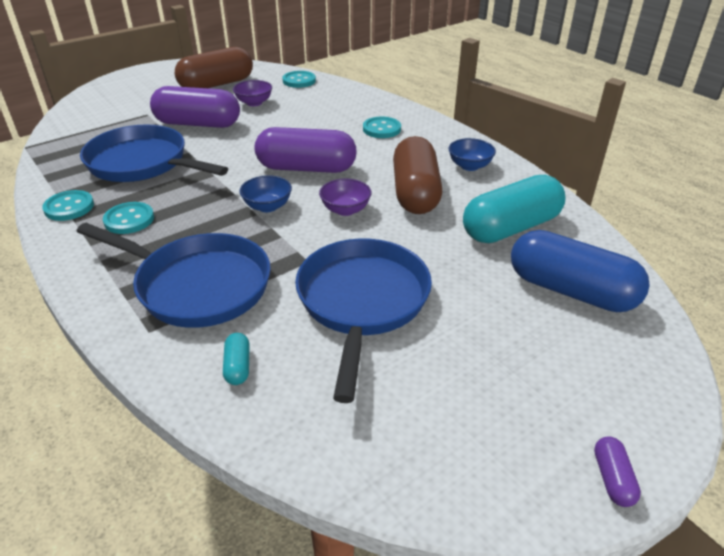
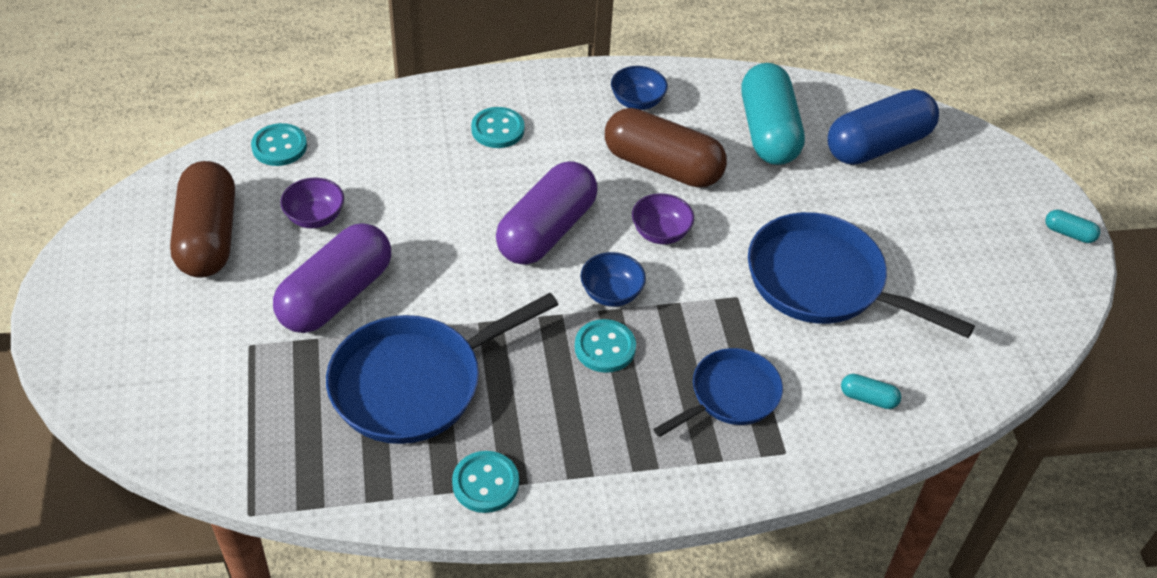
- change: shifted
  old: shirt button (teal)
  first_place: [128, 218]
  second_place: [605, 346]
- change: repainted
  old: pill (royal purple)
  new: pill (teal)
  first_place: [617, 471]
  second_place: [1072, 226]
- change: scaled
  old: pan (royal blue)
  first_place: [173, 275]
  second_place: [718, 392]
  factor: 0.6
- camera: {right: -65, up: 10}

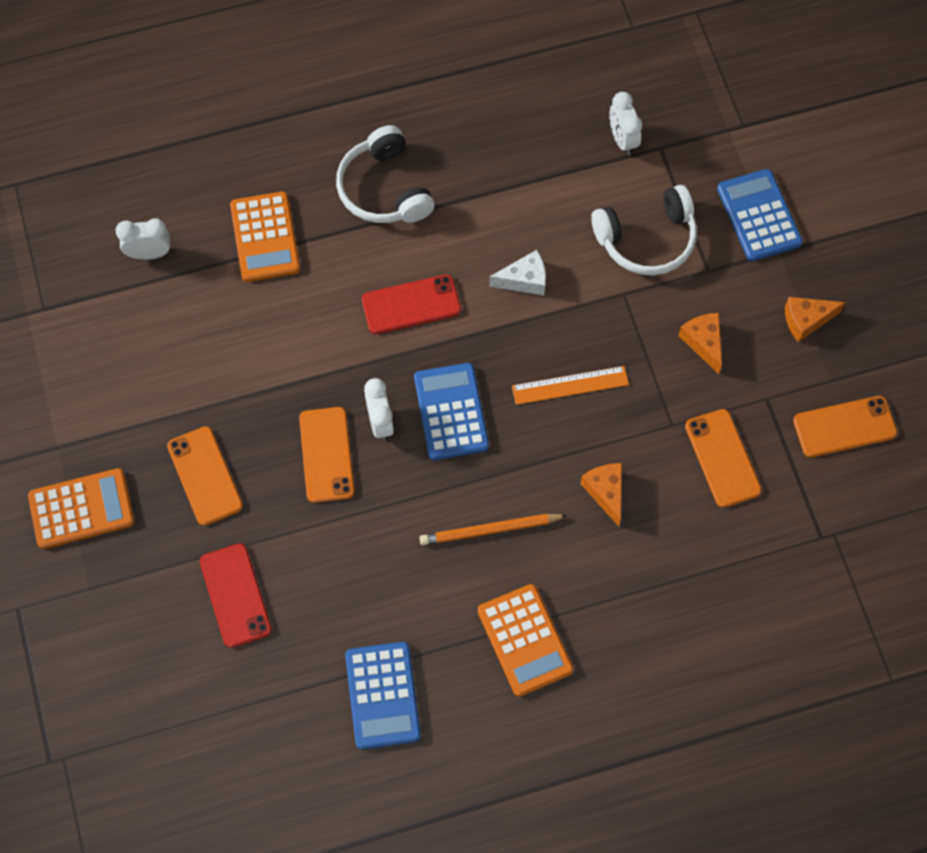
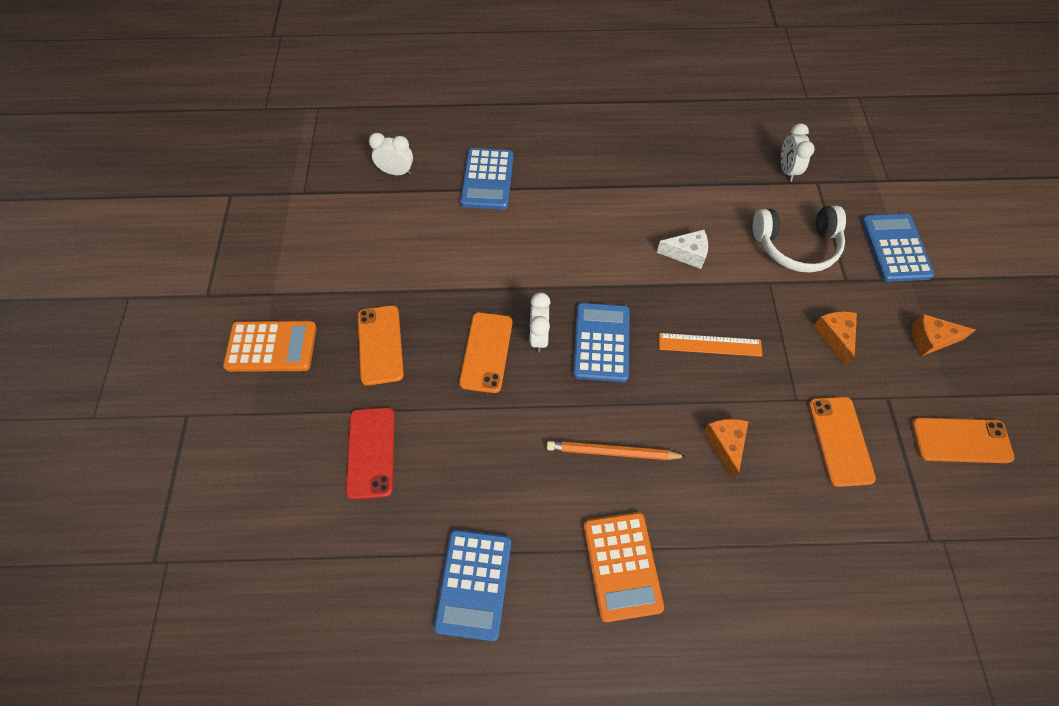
- change: gone
  old: headset (pure white)
  first_place: [385, 174]
- change: gone
  old: mobile phone (scarlet)
  first_place: [411, 304]
- change: repainted
  old: pocket calculator (orange-coloured)
  new: pocket calculator (royal blue)
  first_place: [265, 236]
  second_place: [487, 179]
- camera: {right: 15, up: -5}

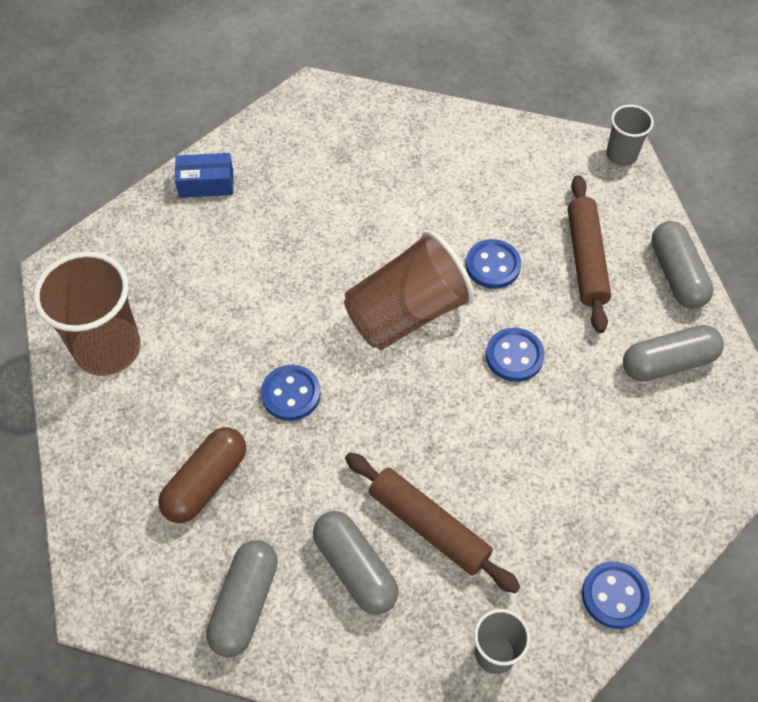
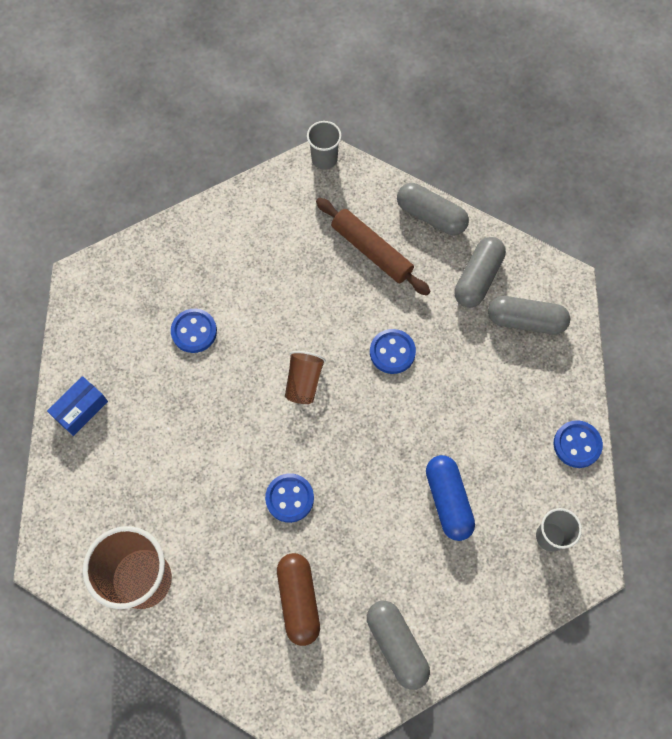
- change: shifted
  old: pill (ash-grey)
  first_place: [356, 563]
  second_place: [529, 315]
- change: shifted
  old: shirt button (royal blue)
  first_place: [493, 264]
  second_place: [194, 331]
- change: swapped
  old: dough roller (russet)
  new: pill (royal blue)
  first_place: [432, 522]
  second_place: [450, 498]
- change: scaled
  old: tumbler (russet)
  first_place: [409, 290]
  second_place: [305, 377]
  factor: 0.53
- camera: {right: -45, up: 10}

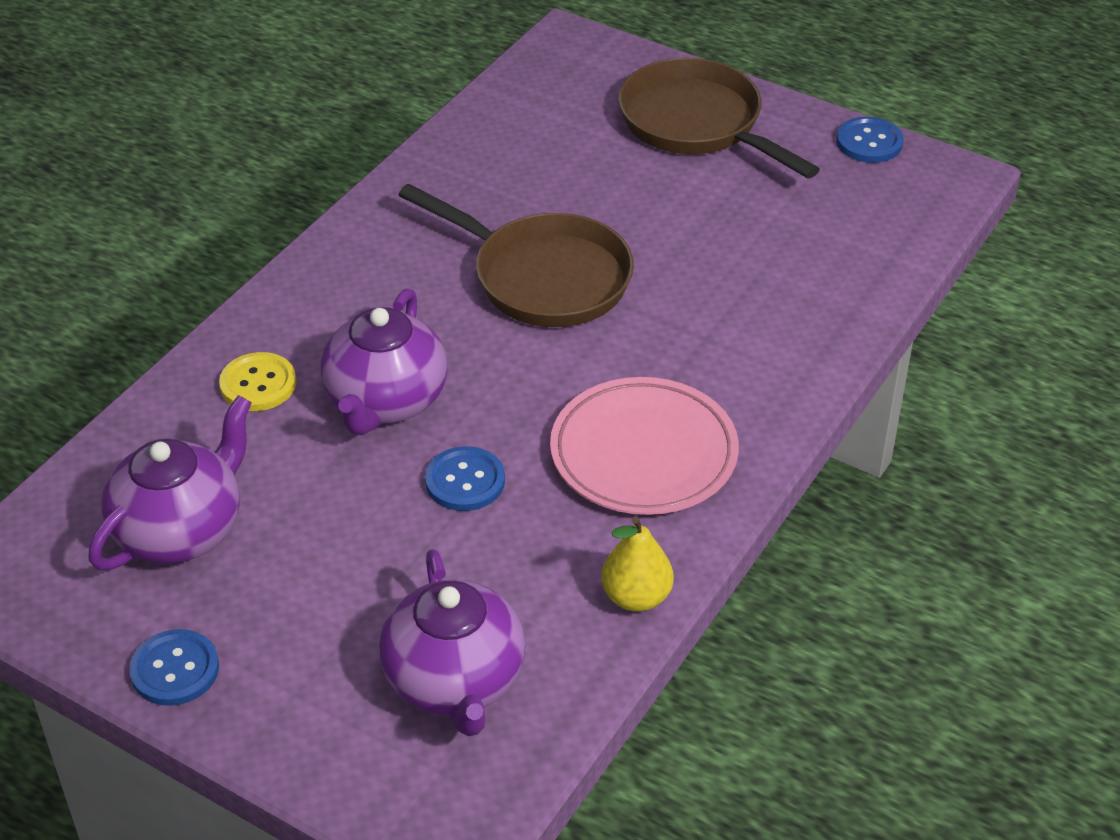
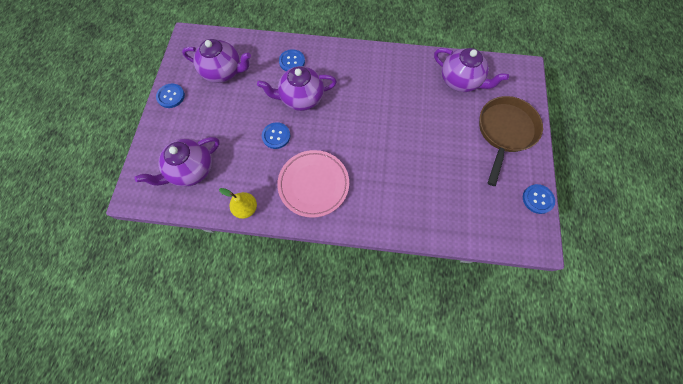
- change: gone
  old: pan (russet)
  first_place: [516, 255]
- change: new
  new: teapot (royal purple)
  second_place: [471, 70]
- change: repainted
  old: shirt button (yellow)
  new: shirt button (royal blue)
  first_place: [257, 381]
  second_place: [292, 60]
- camera: {right: 65, up: 25}

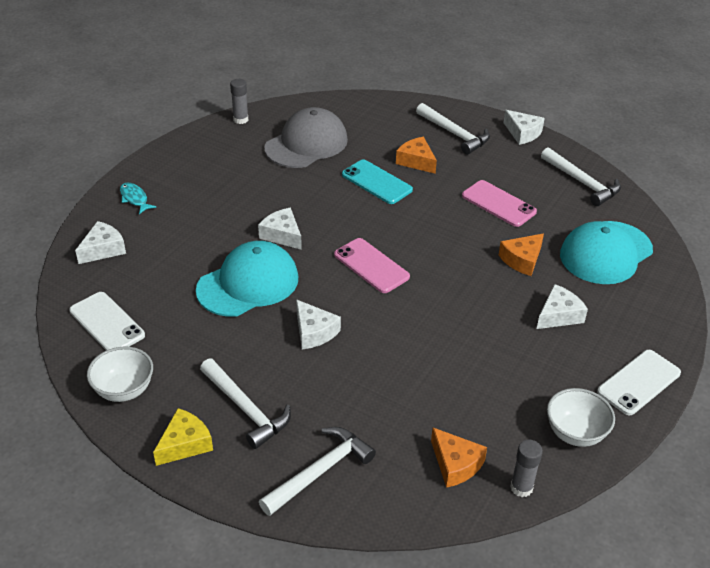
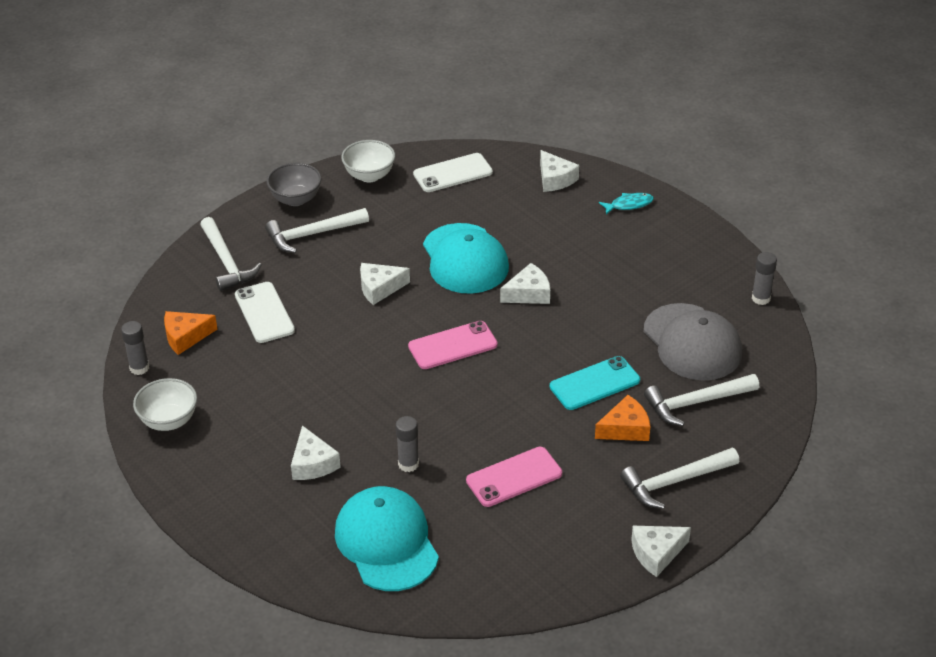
- change: shifted
  old: claw hammer (pure white)
  first_place: [581, 176]
  second_place: [701, 400]
- change: shifted
  old: mobile phone (pure white)
  first_place: [639, 382]
  second_place: [265, 312]
- change: swapped
  old: cheese wedge (yellow)
  new: deep dish (ash-grey)
  first_place: [183, 437]
  second_place: [294, 184]
- change: swapped
  old: cheese wedge (orange-coloured)
  new: stick of glue (ash-grey)
  first_place: [521, 254]
  second_place: [407, 444]
- camera: {right: 110, up: 0}

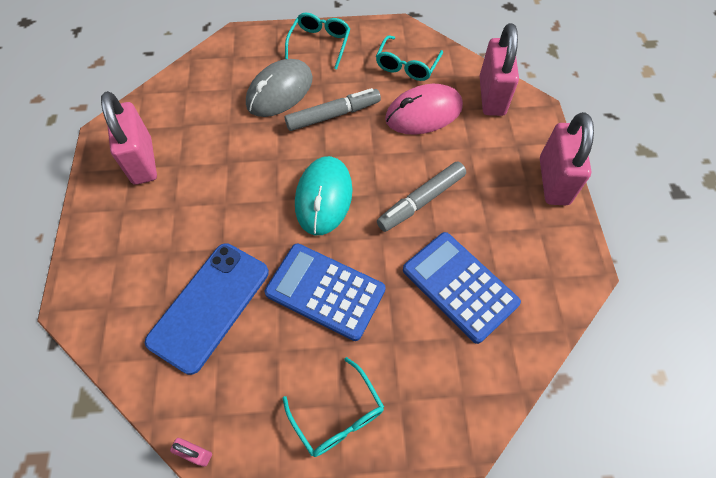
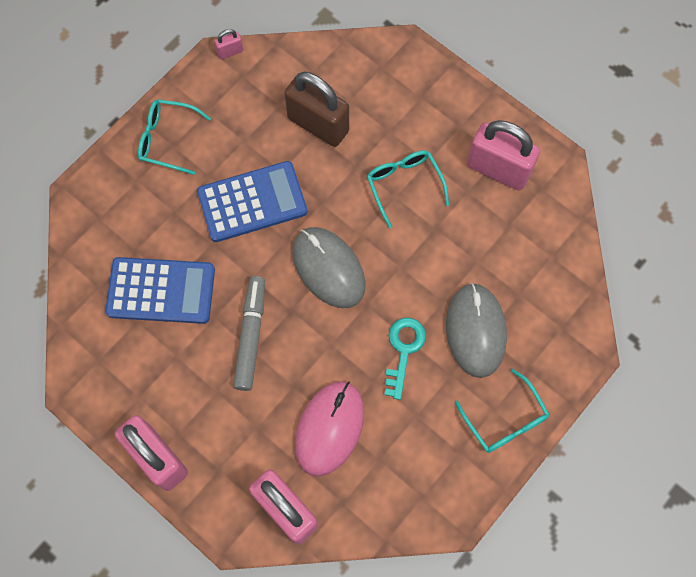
- change: shifted
  old: spectacles (teal)
  first_place: [409, 58]
  second_place: [408, 189]
- change: swapped
  old: mobile phone (royal blue)
  new: lock (russet)
  first_place: [207, 309]
  second_place: [316, 109]
- change: swapped
  old: marker pen (ash-grey)
  new: key (teal)
  first_place: [333, 109]
  second_place: [405, 359]
- change: repainted
  old: PC mouse (teal)
  new: PC mouse (ash-grey)
  first_place: [324, 195]
  second_place: [329, 267]
- camera: {right: 135, up: 10}

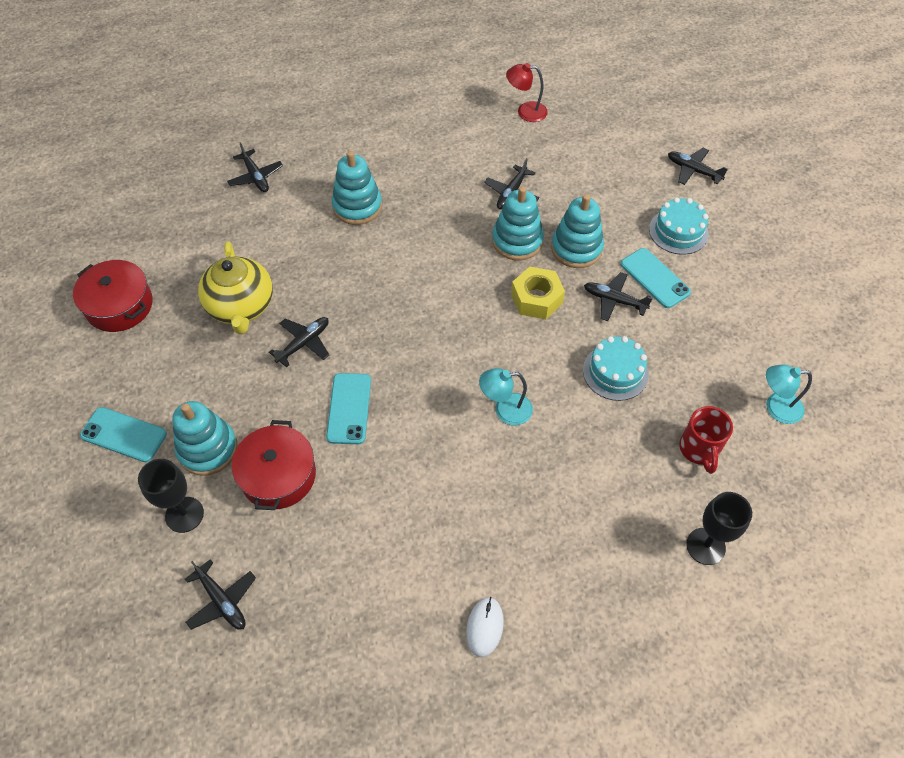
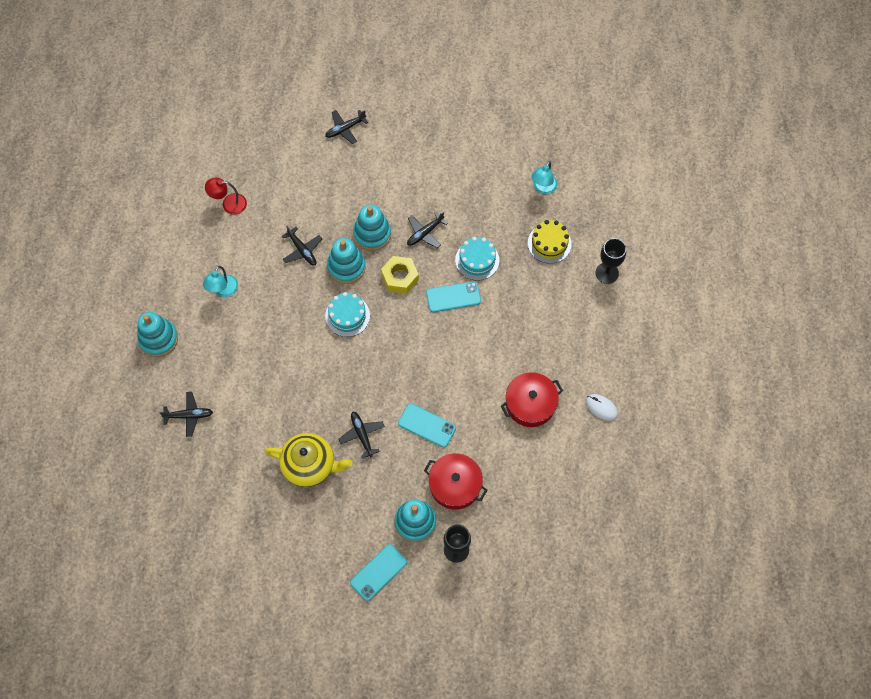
- change: gone
  old: aeroplane (ebony)
  first_place: [220, 594]
- change: shifted
  old: cooking pot (scarlet)
  first_place: [113, 296]
  second_place: [532, 399]
- change: shifted
  old: stacking rings (teal)
  first_place: [357, 188]
  second_place: [158, 334]
- change: shifted
  old: reading lamp (teal)
  first_place: [506, 396]
  second_place: [220, 281]
- change: shifted
  old: mobile phone (teal)
  first_place: [656, 278]
  second_place: [453, 296]
- change: shifted
  old: layer cake (teal)
  first_place: [679, 226]
  second_place: [347, 314]
- change: swapped
  old: coffee mug (scarlet)
  new: layer cake (yellow)
  first_place: [706, 440]
  second_place: [550, 242]
- change: rotated
  old: reading lamp (scarlet)
  first_place: [527, 92]
  second_place: [226, 196]
  degrees: 60
- camera: {right: -65, up: 10}

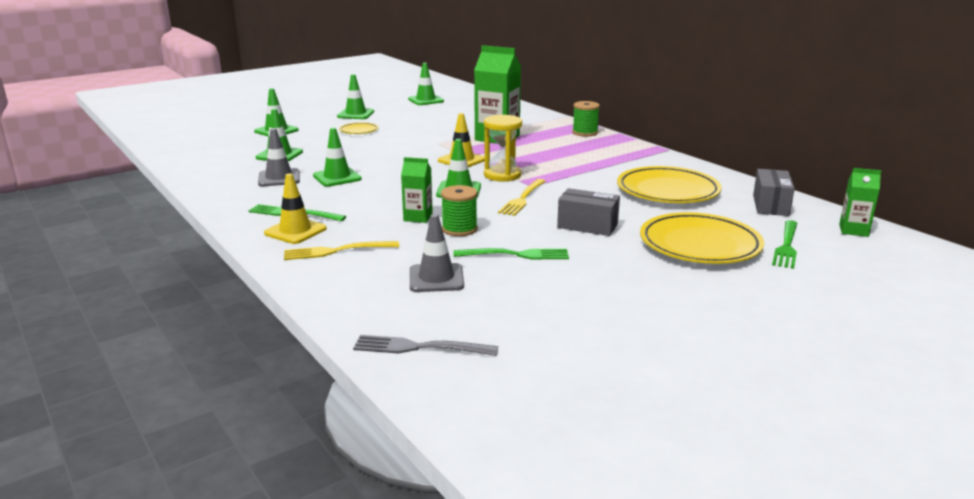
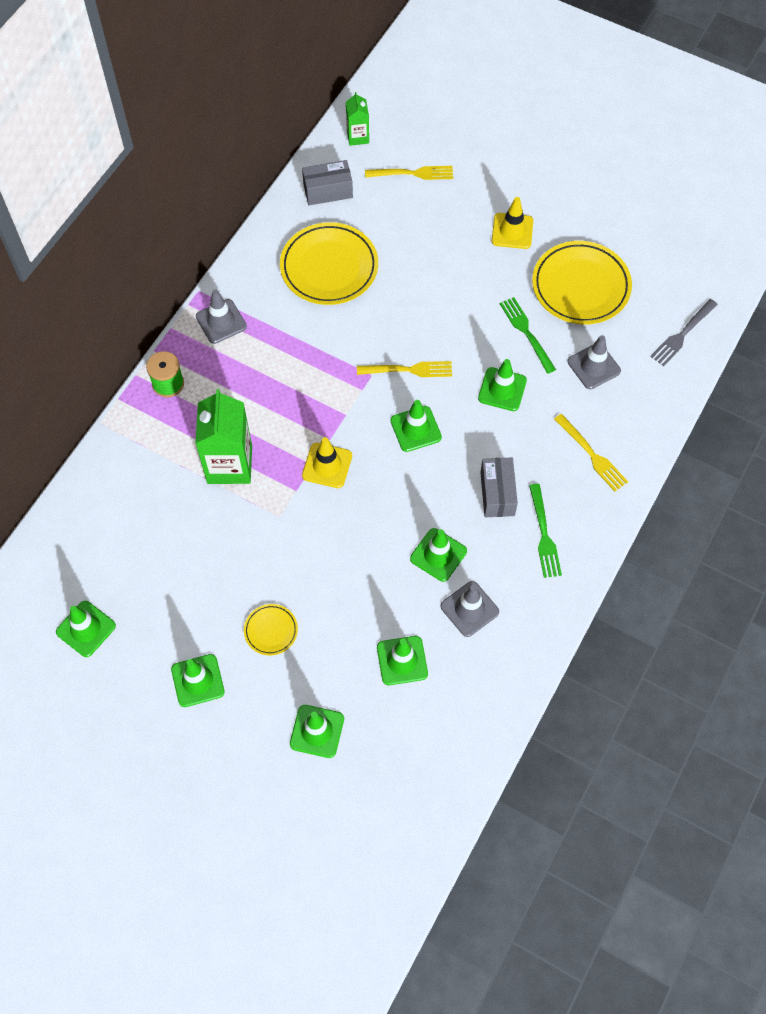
- change: gone
  old: juice carton (emerald)
  first_place: [417, 190]
- change: gone
  old: sandglass (yellow)
  first_place: [503, 148]
- change: new
  new: road cone (ash-grey)
  second_place: [221, 316]
- change: shifted
  old: road cone (yellow)
  first_place: [295, 208]
  second_place: [512, 223]
- change: shifted
  old: package (ash-grey)
  first_place: [588, 212]
  second_place: [499, 487]
- change: shifted
  old: dinner plate (yellow)
  first_place: [702, 238]
  second_place: [582, 282]
- change: swapped
  old: reel of thread (emerald)
  new: road cone (emerald)
  first_place: [459, 210]
  second_place: [502, 385]
- change: repainted
  old: fork (emerald)
  new: fork (yellow)
  first_place: [784, 244]
  second_place: [409, 173]
- change: rotated
  old: fork (ash-grey)
  first_place: [425, 345]
  second_place: [684, 332]
  degrees: 60
- camera: {right: -115, up: 40}

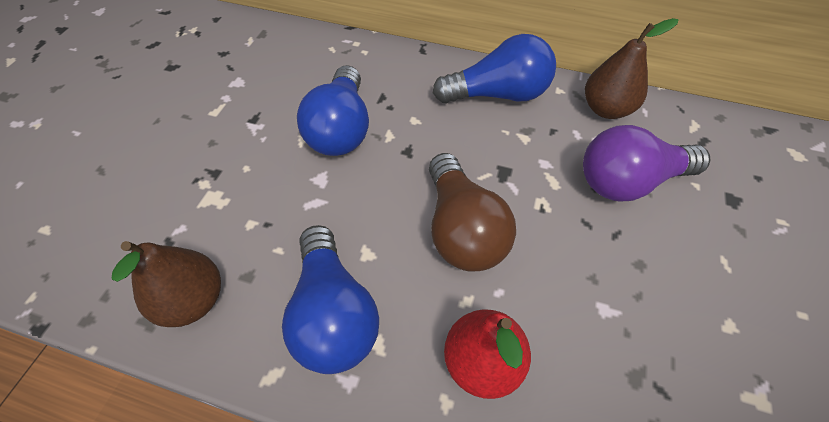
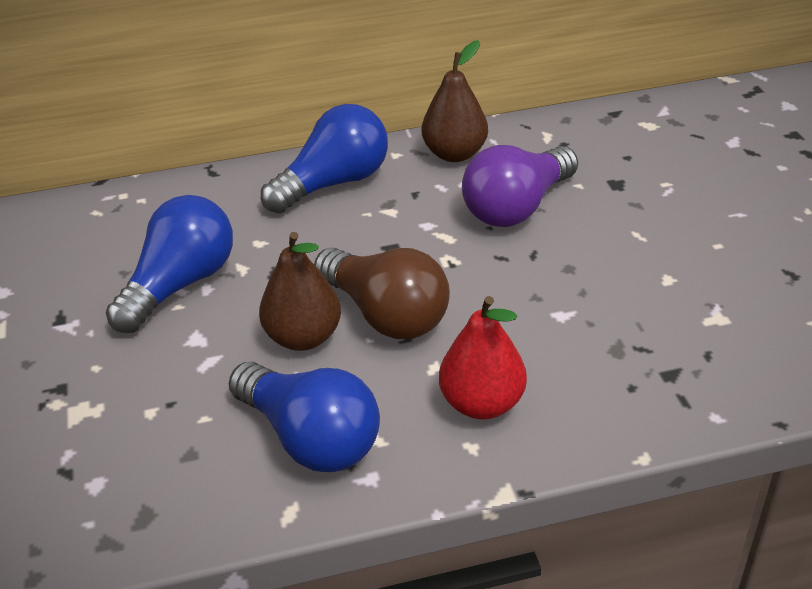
- change: shifted
  old: toy pear (russet)
  first_place: [166, 284]
  second_place: [300, 291]
- change: rotated
  old: light bulb (royal blue)
  first_place: [333, 110]
  second_place: [169, 264]
  degrees: -120
- camera: {right: -30, up: -15}

